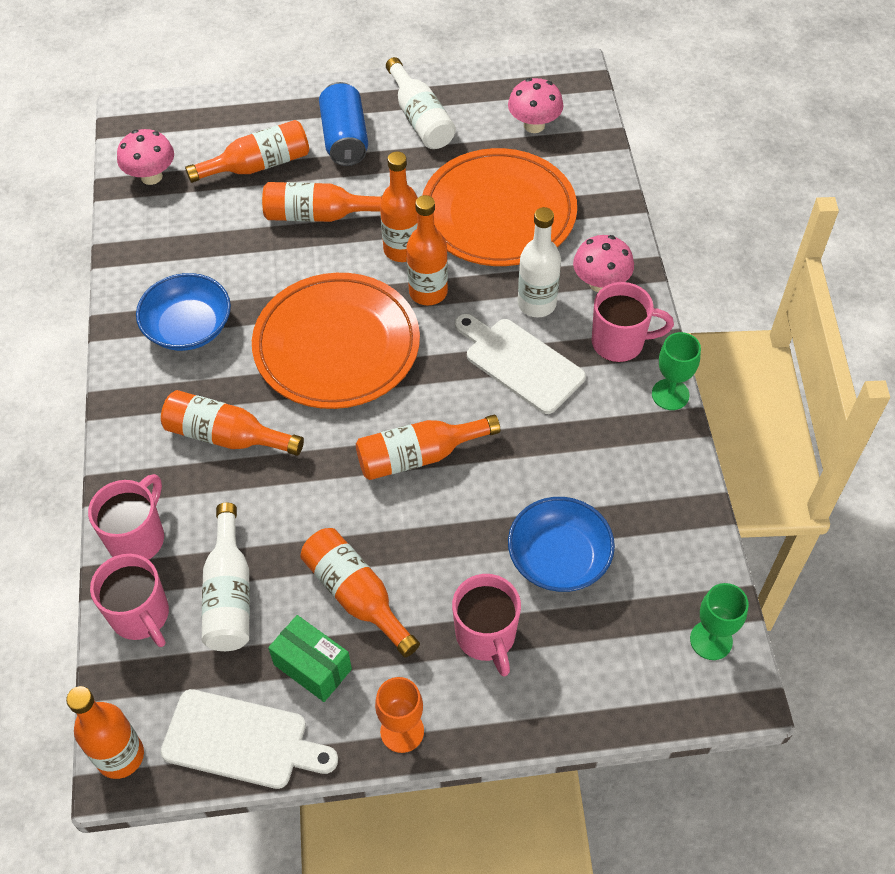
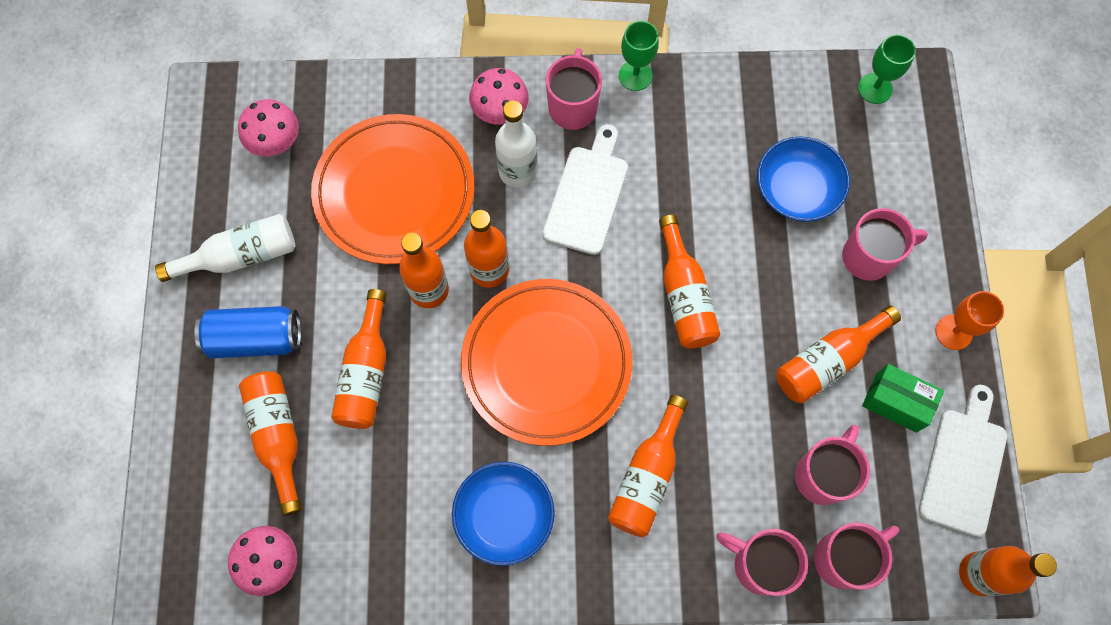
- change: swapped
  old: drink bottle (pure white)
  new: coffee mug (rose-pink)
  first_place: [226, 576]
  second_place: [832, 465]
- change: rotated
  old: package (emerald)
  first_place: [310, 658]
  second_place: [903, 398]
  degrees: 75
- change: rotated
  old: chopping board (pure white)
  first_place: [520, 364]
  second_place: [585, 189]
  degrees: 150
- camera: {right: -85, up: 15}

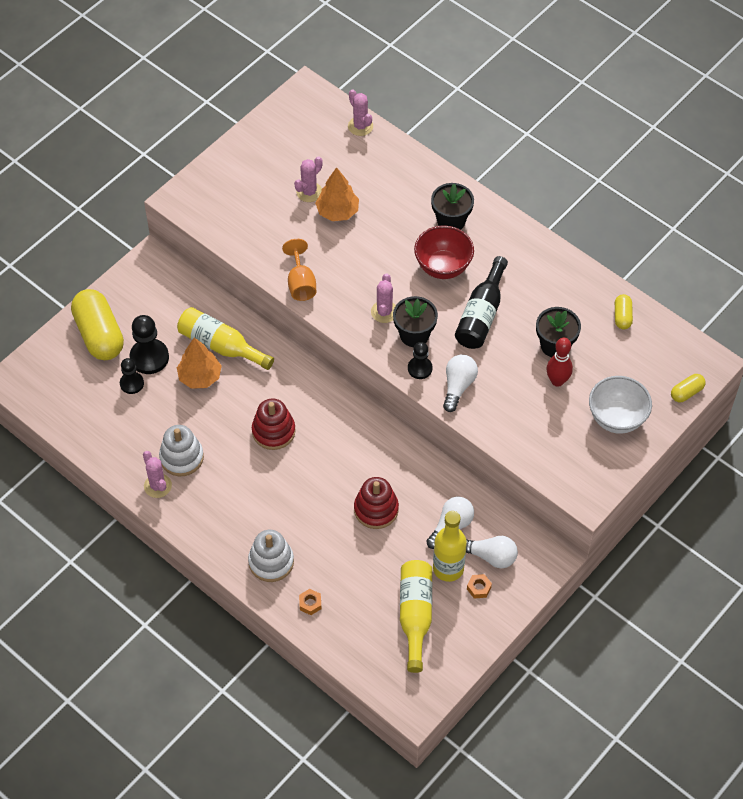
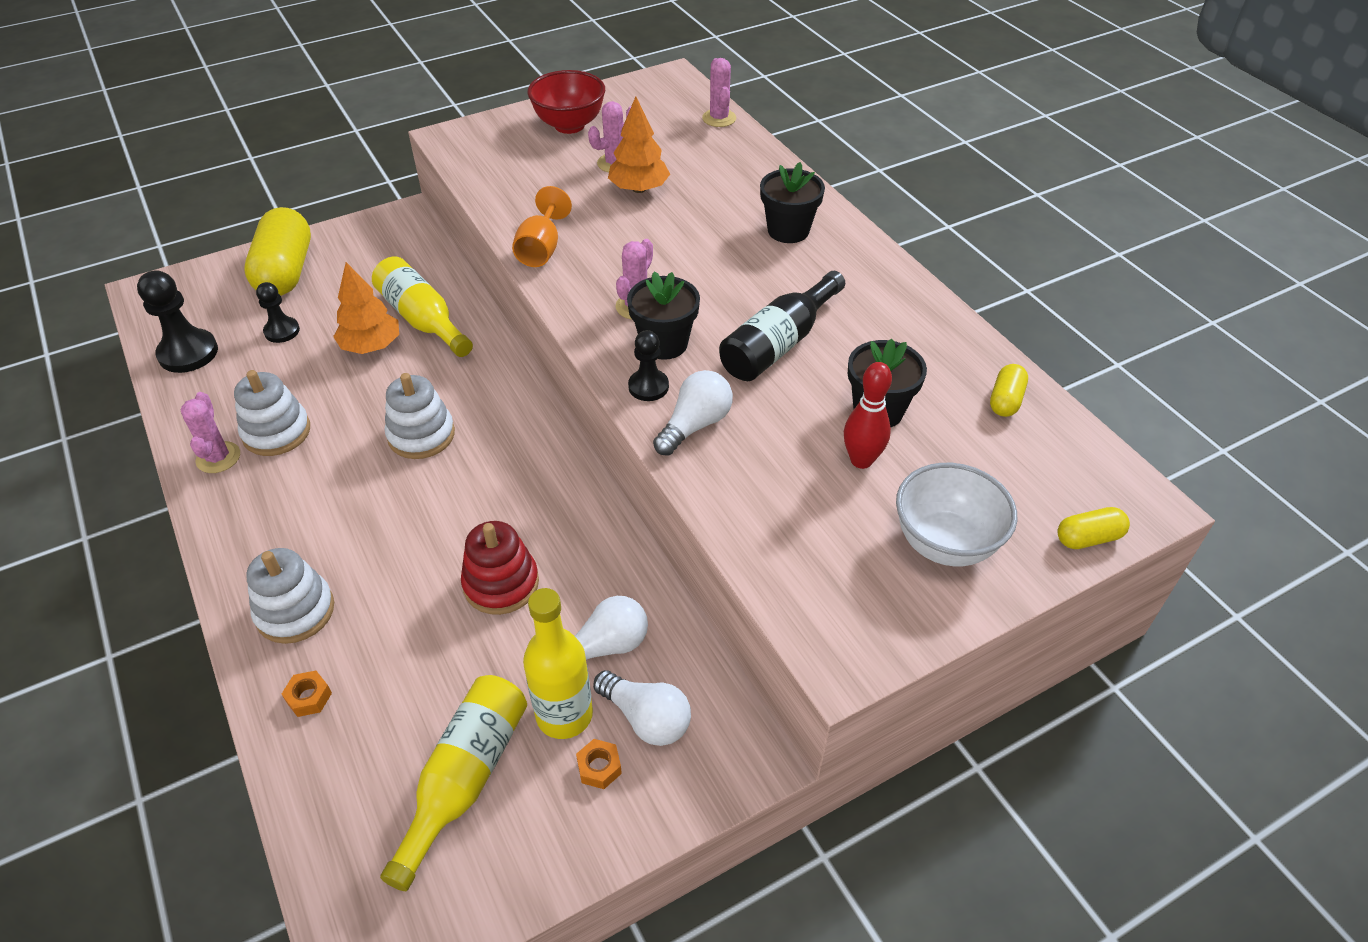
- change: shifted
  old: pawn (ebony)
  first_place: [149, 344]
  second_place: [177, 321]
- change: shifted
  old: deep dish (scarlet)
  first_place: [444, 252]
  second_place: [566, 102]
- change: repainted
  old: stacking rings (scarlet)
  new: stacking rings (pure white)
  first_place: [274, 424]
  second_place: [420, 416]
- camera: {right: 20, up: -10}

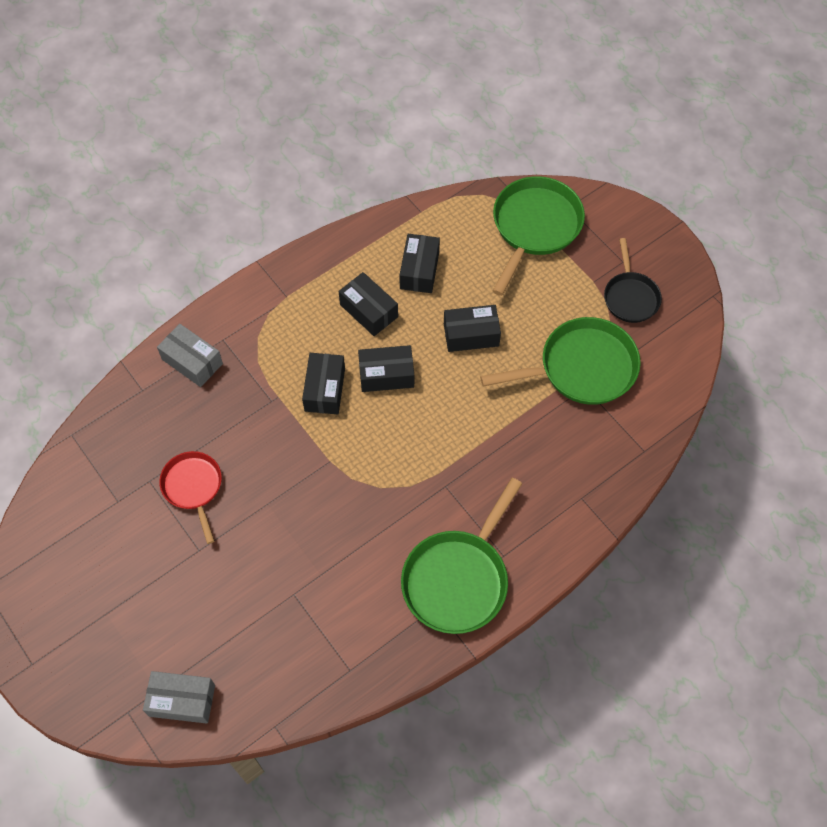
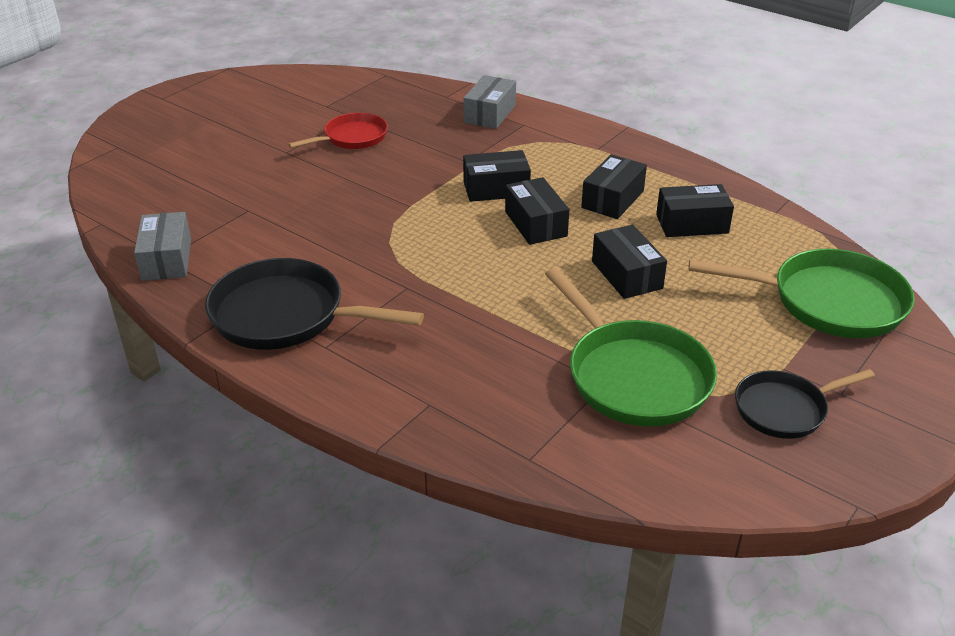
- change: shifted
  old: package (ash-grey)
  first_place: [179, 697]
  second_place: [162, 246]
- change: repainted
  old: pan (emerald)
  new: pan (ebony)
  first_place: [461, 556]
  second_place: [314, 304]
- camera: {right: 75, up: -25}

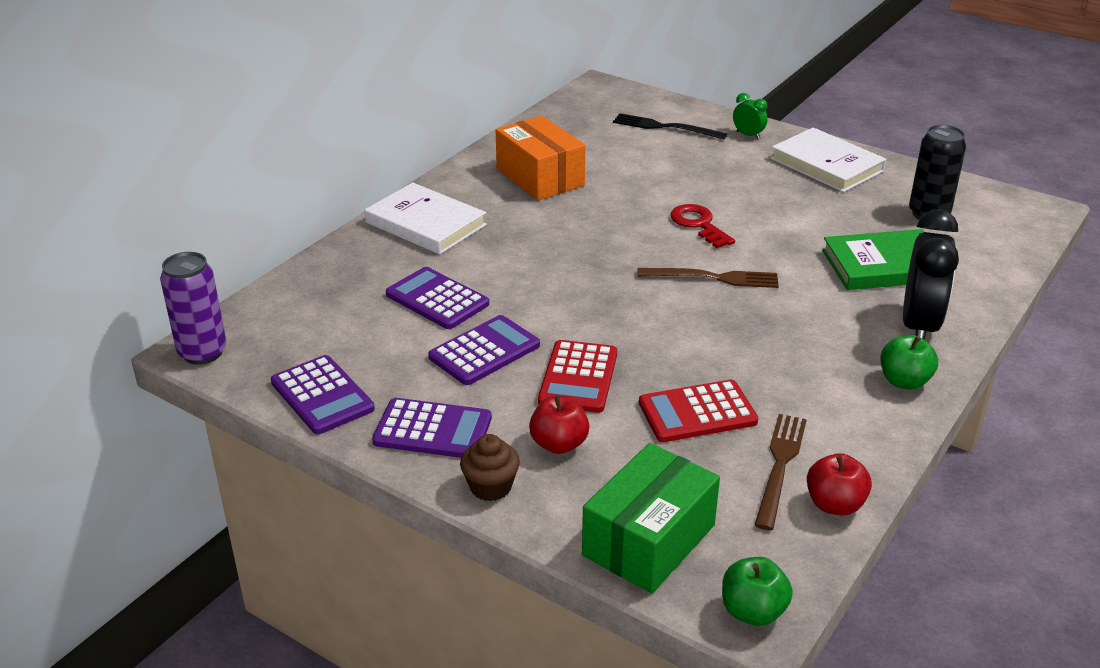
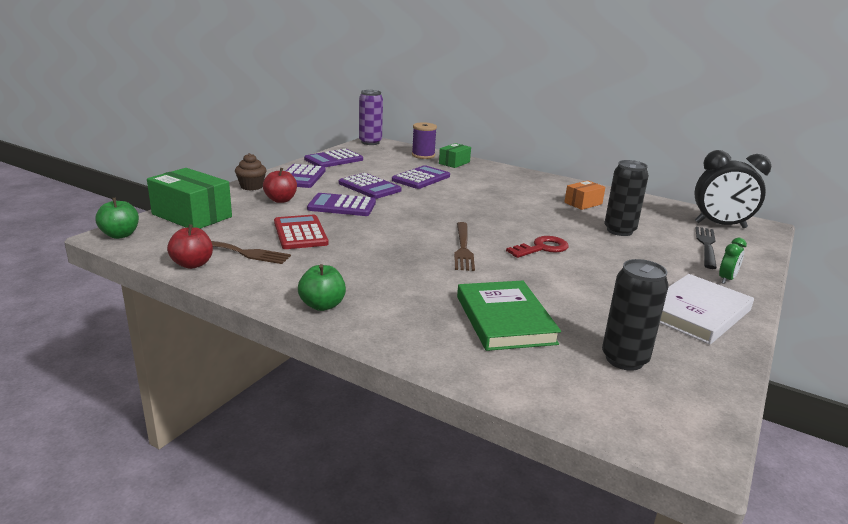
- change: gone
  old: hardback (pure white)
  first_place: [426, 218]
- change: new
  new: reel of thread (royal purple)
  second_place: [424, 140]
- change: new
  new: package (emerald)
  second_place: [455, 155]
- change: new
  new: can (ebony)
  second_place: [627, 198]
- change: shifted
  old: alarm clock (ebony)
  first_place: [931, 274]
  second_place: [732, 189]
- change: repainted
  old: pocket calculator (scarlet)
  new: pocket calculator (royal purple)
  first_place: [577, 376]
  second_place: [341, 204]
- change: scaled
  old: package (orange-coloured)
  first_place: [541, 158]
  second_place: [584, 195]
  factor: 0.56
- camera: {right: 85, up: -10}

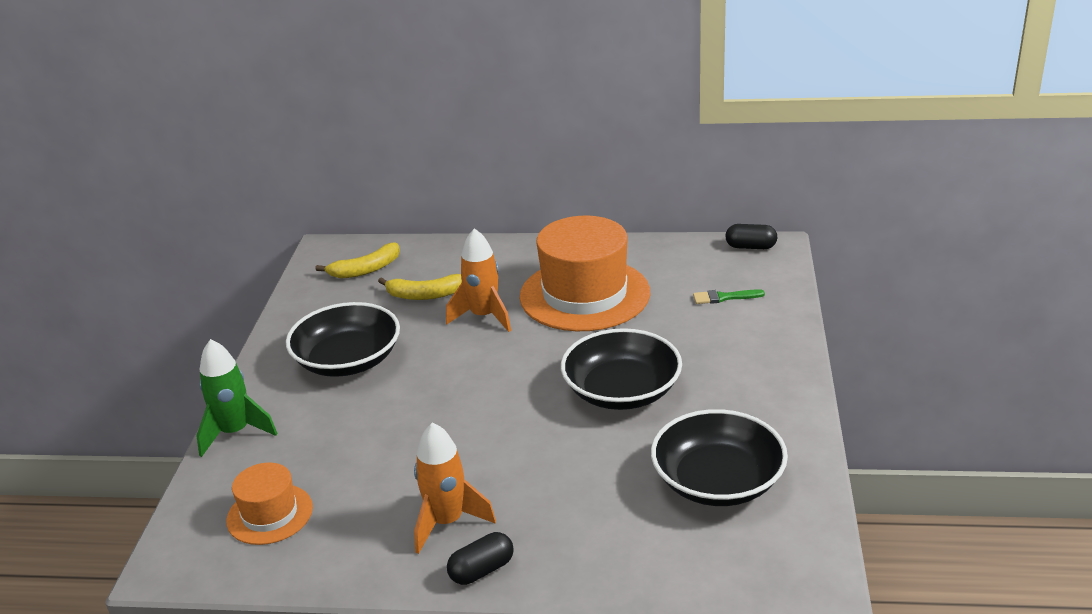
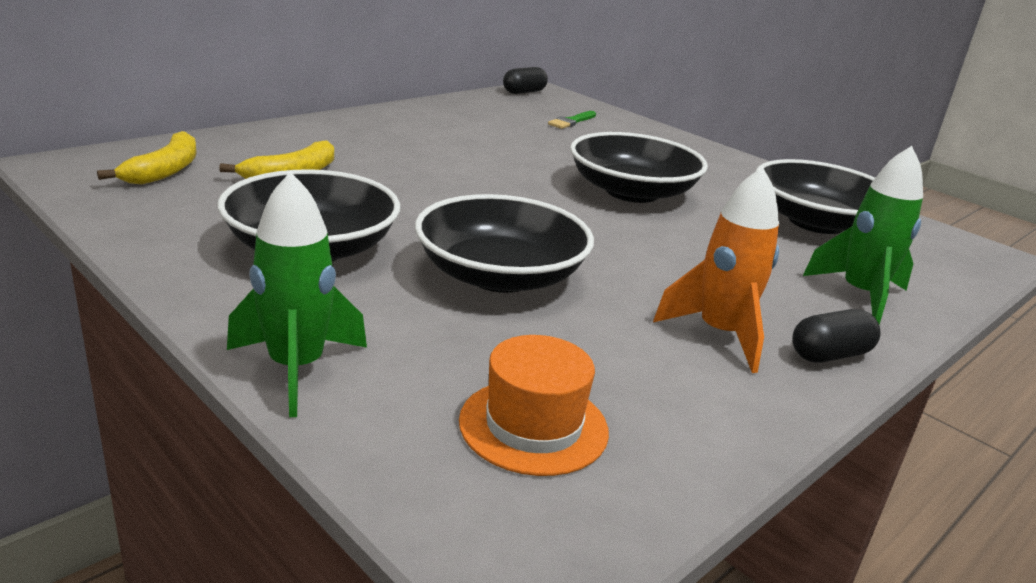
- change: gone
  old: toy rocket (orange-coloured)
  first_place: [478, 280]
- change: gone
  old: top hat (orange-coloured)
  first_place: [585, 273]
- change: new
  new: deep dish (ebony)
  second_place: [504, 243]
- change: new
  new: toy rocket (emerald)
  second_place: [863, 235]
- change: rotated
  old: pill (ebony)
  first_place: [480, 558]
  second_place: [836, 336]
  degrees: 60
- camera: {right: -55, up: -5}

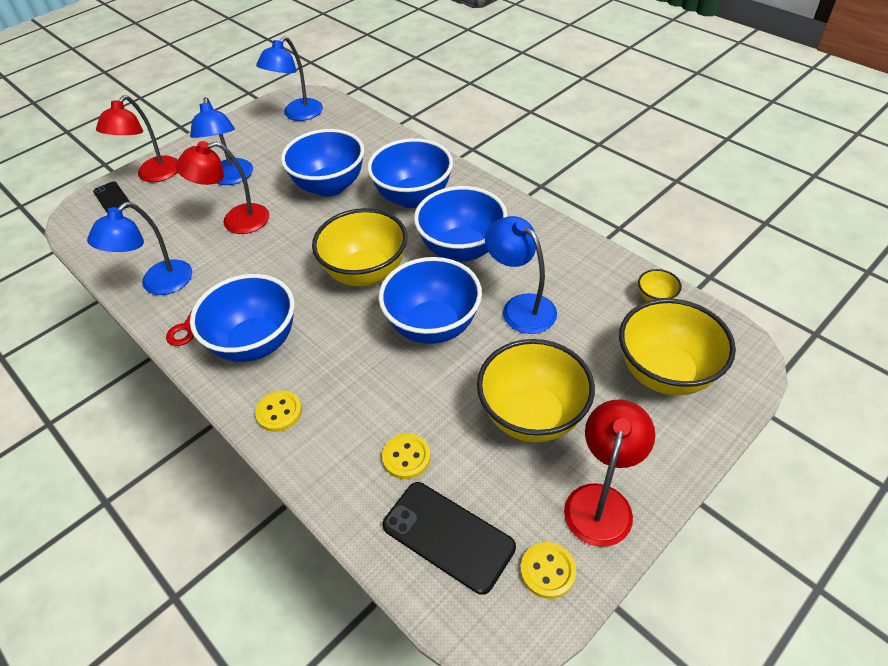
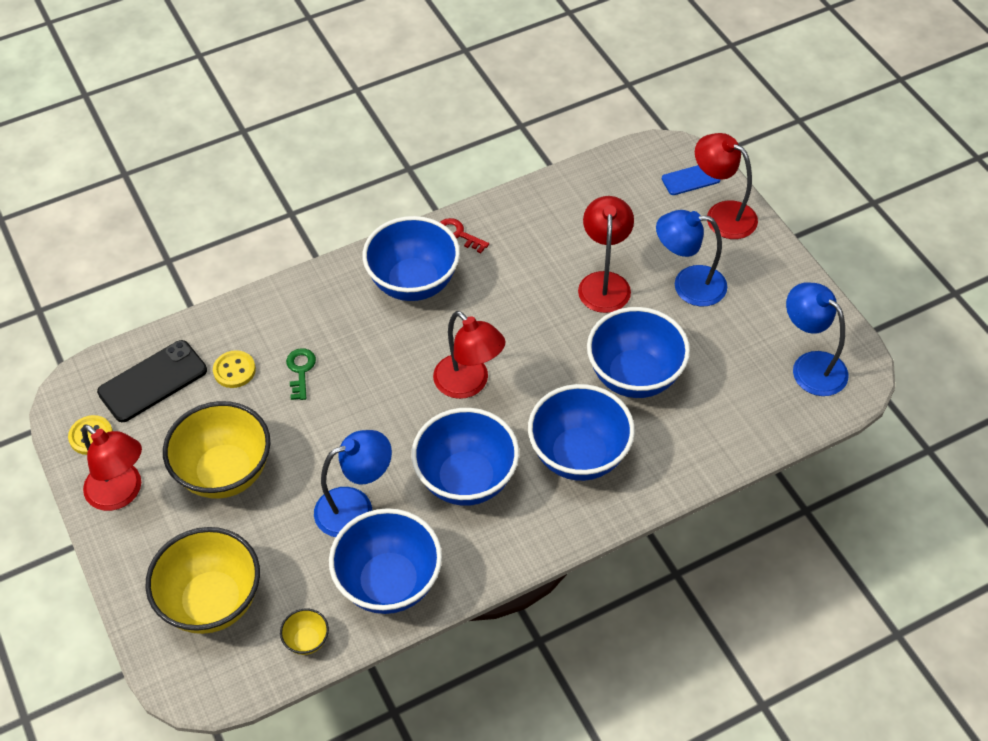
- change: gone
  old: reading lamp (royal blue)
  first_place: [139, 248]
- change: gone
  old: shirt button (yellow)
  first_place: [278, 411]
- change: new
  new: key (emerald)
  second_place: [301, 374]
- change: shifted
  old: deep dish (royal blue)
  first_place: [430, 300]
  second_place: [385, 561]
- change: swapped
  old: deep dish (yellow)
  new: reading lamp (scarlet)
  first_place: [359, 247]
  second_place: [469, 355]
- change: repainted
  old: mobile phone (ebony)
  new: mobile phone (royal blue)
  first_place: [111, 196]
  second_place: [691, 180]
- camera: {right: 105, up: 5}

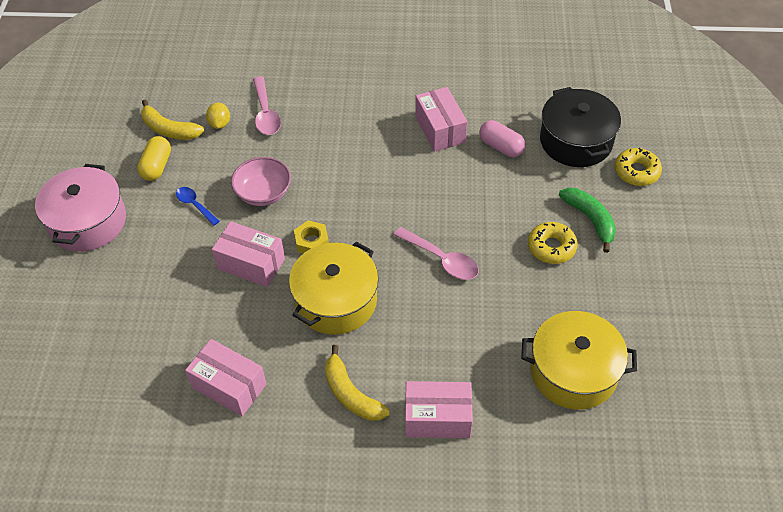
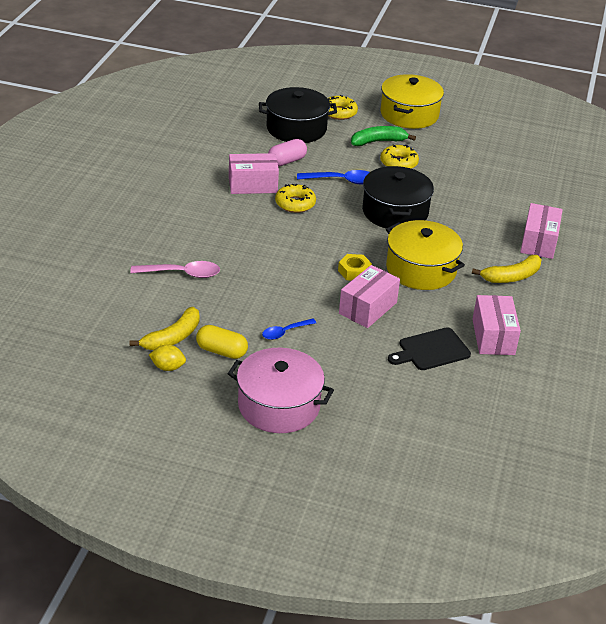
- change: gone
  old: deep dish (rose-pink)
  first_place: [261, 181]
- change: new
  new: doughnut (yellow)
  second_place: [295, 198]
- change: new
  new: spoon (royal blue)
  second_place: [333, 177]
- change: new
  new: chopping board (ebony)
  second_place: [429, 348]
- change: shifted
  old: citrus fruit (yellow)
  first_place: [218, 116]
  second_place: [167, 358]
- change: shifted
  old: cooking pot (yellow)
  first_place: [579, 360]
  second_place: [412, 101]
- change: swapped
  old: spoon (rose-pink)
  new: cooking pot (ebony)
  first_place: [436, 253]
  second_place: [398, 197]
- change: rotated
  old: package (rose-pink)
  first_place: [226, 377]
  second_place: [496, 325]
  degrees: -45
- camera: {right: -80, up: -15}

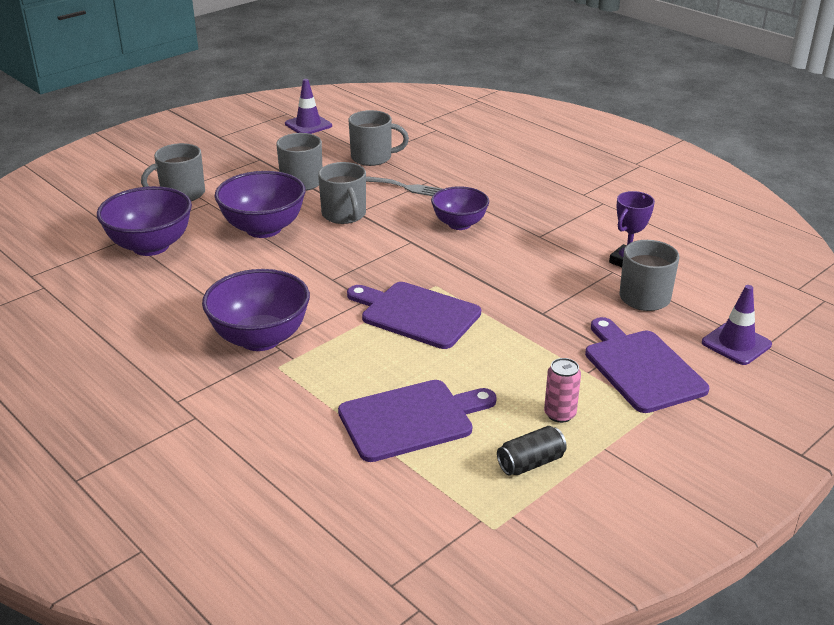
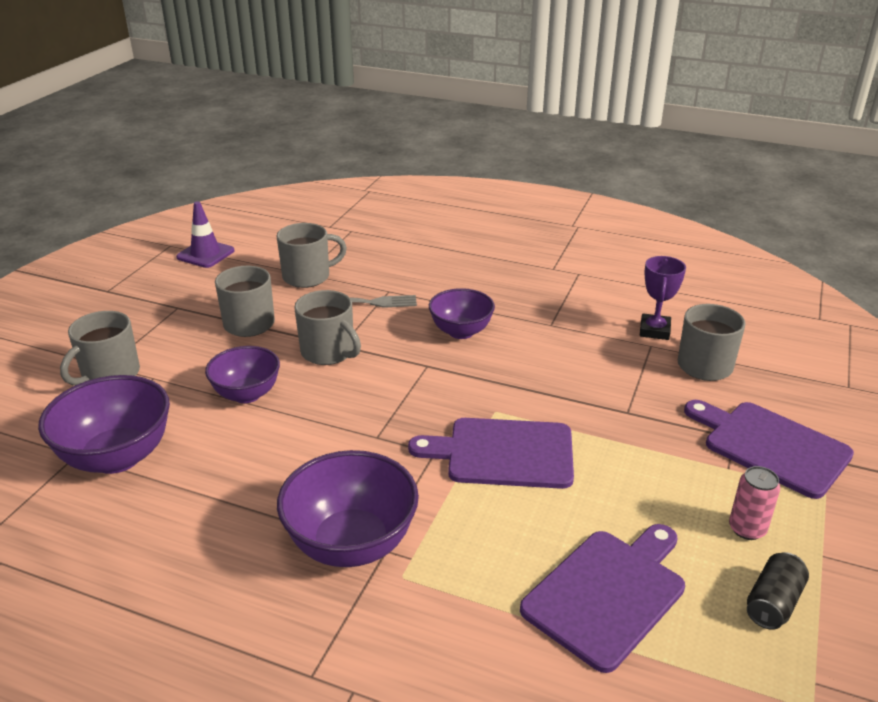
- change: gone
  old: road cone (royal purple)
  first_place: [737, 325]
- change: scaled
  old: deep dish (royal purple)
  first_place: [260, 204]
  second_place: [242, 374]
  factor: 0.65
- camera: {right: -25, up: 0}

